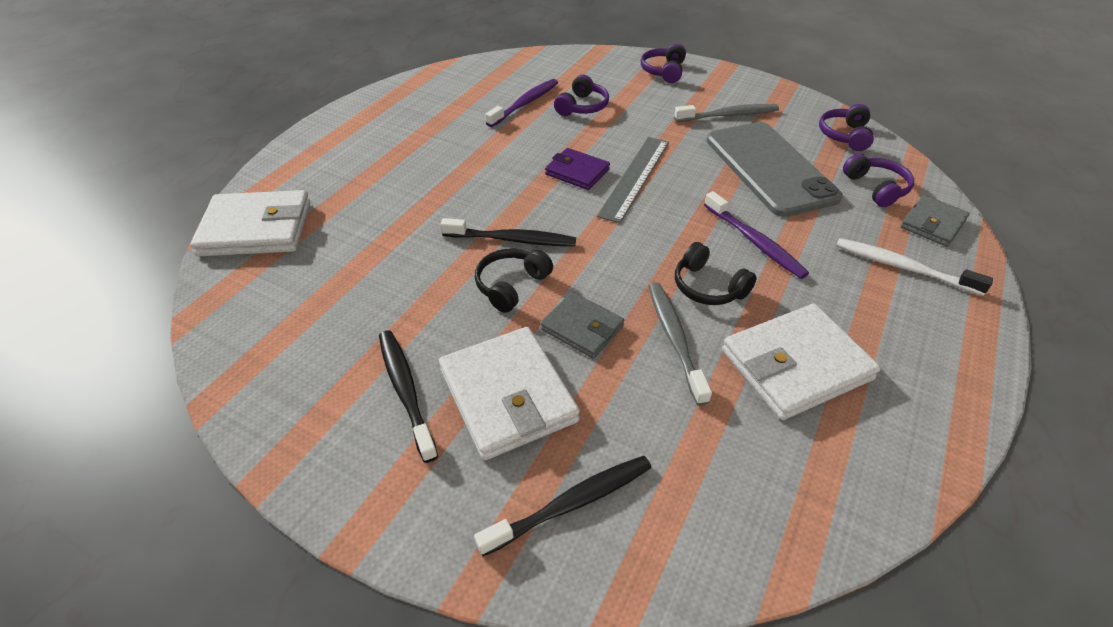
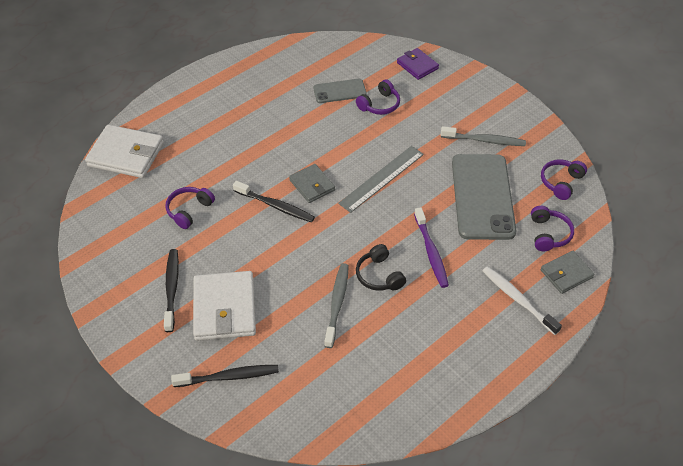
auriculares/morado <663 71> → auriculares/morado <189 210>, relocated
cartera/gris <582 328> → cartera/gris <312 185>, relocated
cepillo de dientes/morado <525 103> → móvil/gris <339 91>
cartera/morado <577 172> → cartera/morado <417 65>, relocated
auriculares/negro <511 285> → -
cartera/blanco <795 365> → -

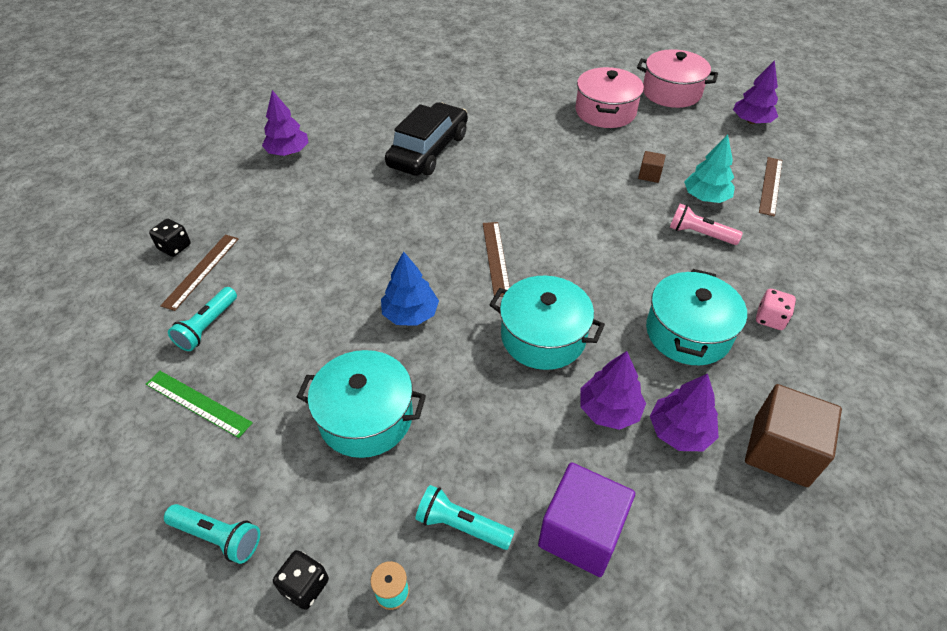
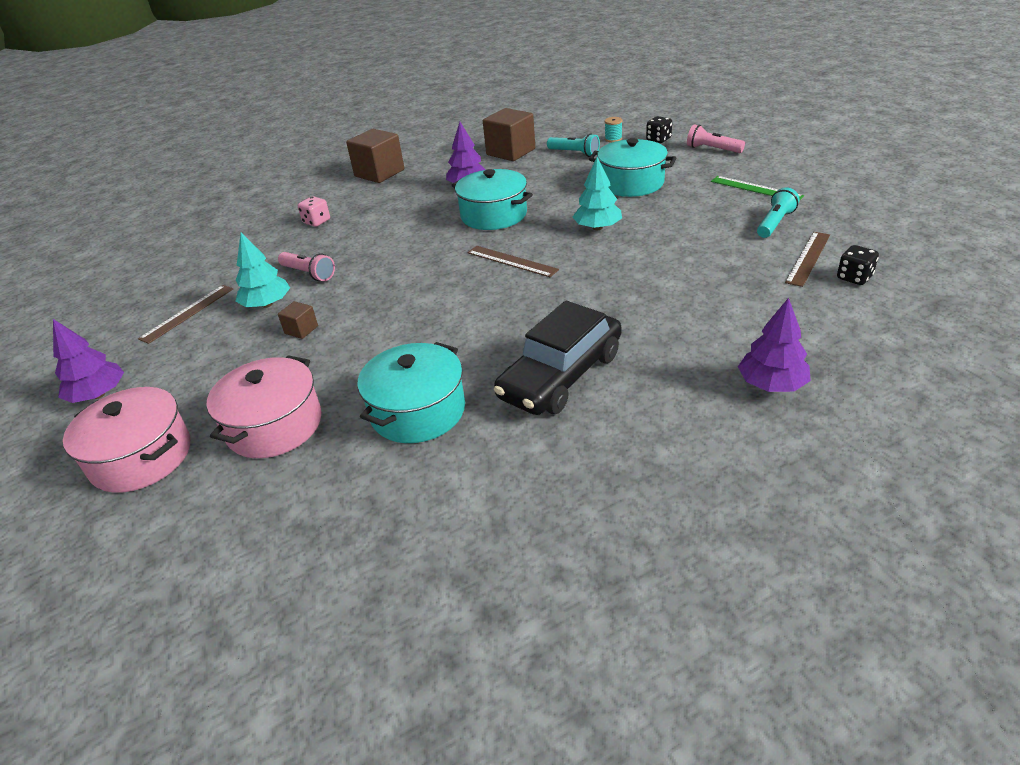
olla/turquesa <688 333> → olla/turquesa <418 411>, relocated
regla/marrón <496 258> → regla/marrón <511 261>, 60 degrees counterclockwise
cubo/morado <581 533> → cubo/marrón <510 152>
árbol/azul <410 314> → árbol/turquesa <597 228>
lámpara de mano/turquesa <217 537> → lámpara de mano/rosa <712 149>
árbol/morado <680 431> → -

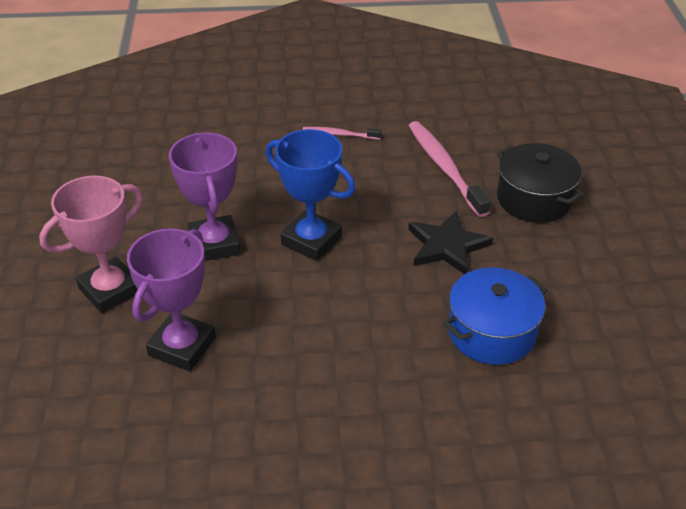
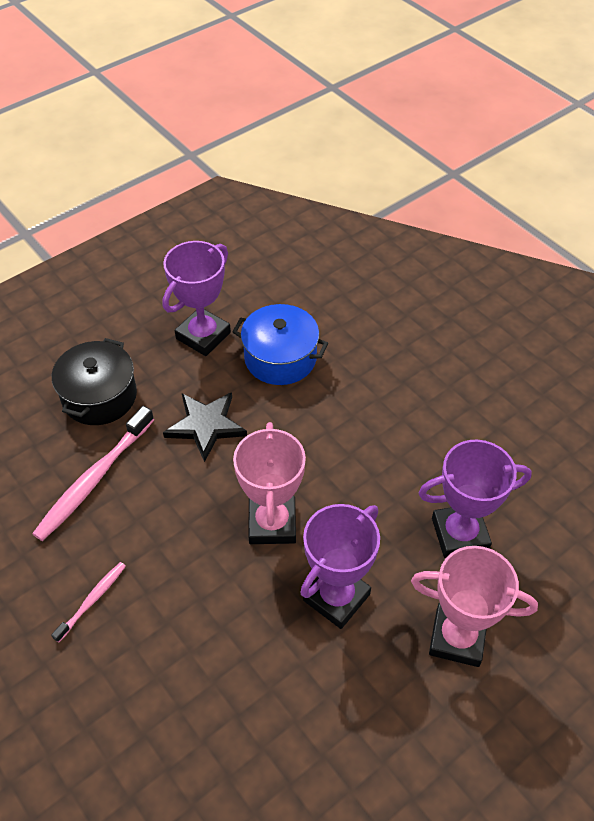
cepillo de dientes/rosa <339 134> → cepillo de dientes/rosa <92 600>, 120 degrees counterclockwise
- → trofeo/morado <203 335>
trofeo/azul <311 240> → trofeo/rosa <272 523>

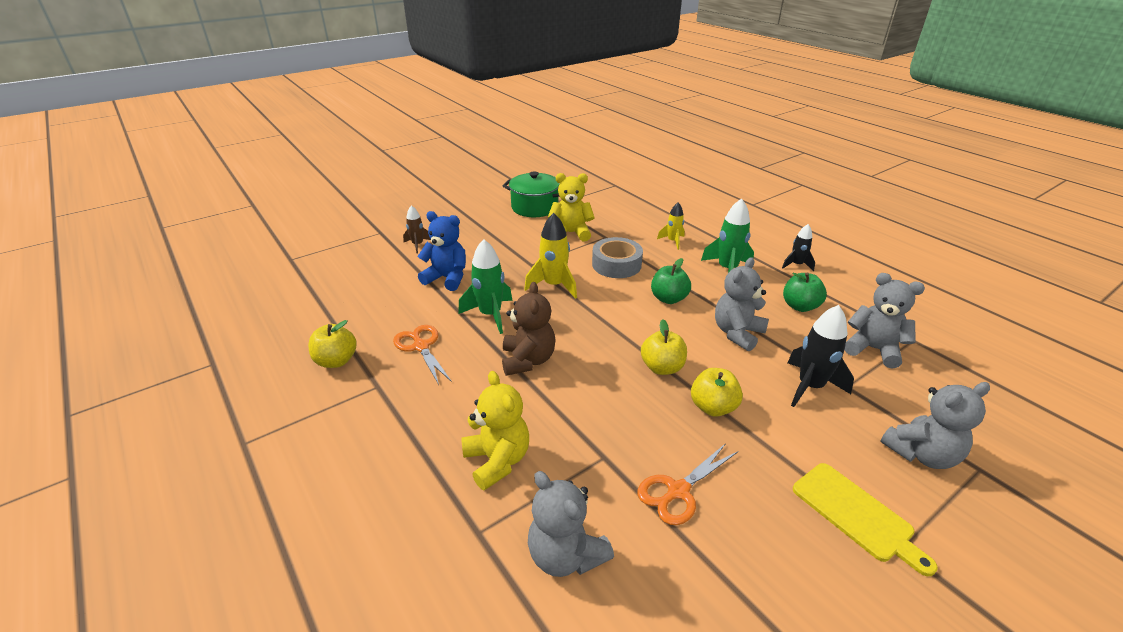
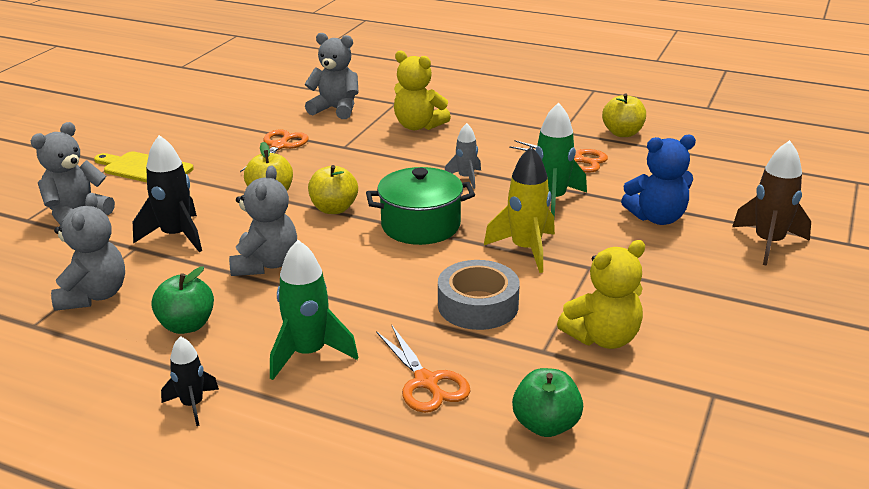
osito/gris <873 349> → osito/gris <94 296>, 90 degrees counterclockwise
olla/verde <534 207> → olla/verde <420 225>, relocated
cohete/amarillo <673 241> → tijeras/naranja <426 382>
osito/marrón <528 360> → cohete/gris <466 178>
manzana/verde <668 299> → manzana/verde <546 425>, relocated
cohete/marrón <418 245> → cohete/marrón <768 243>, x1.66

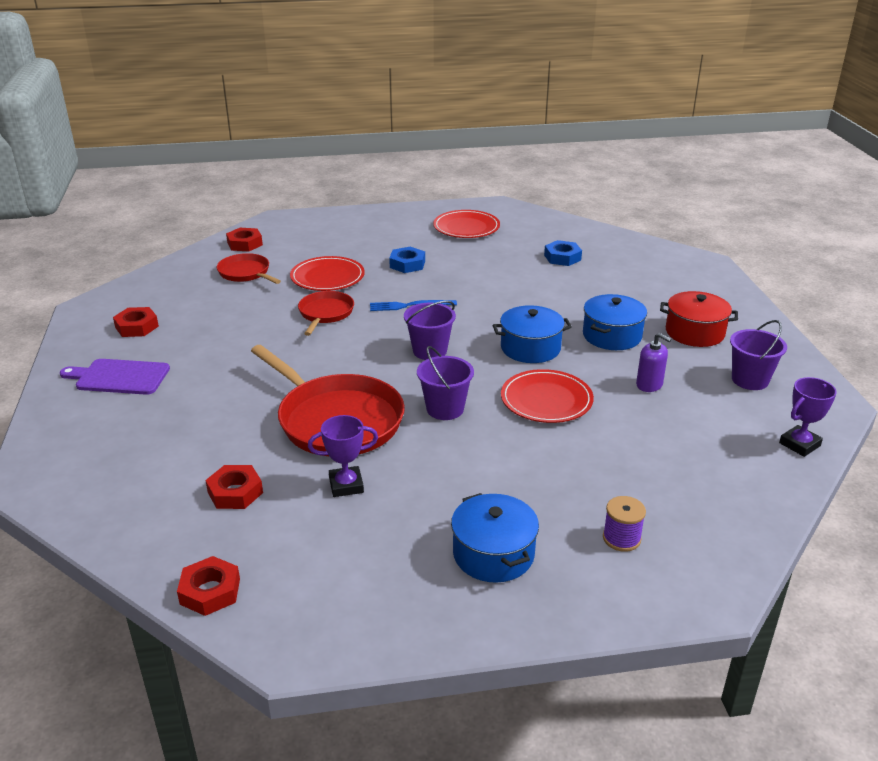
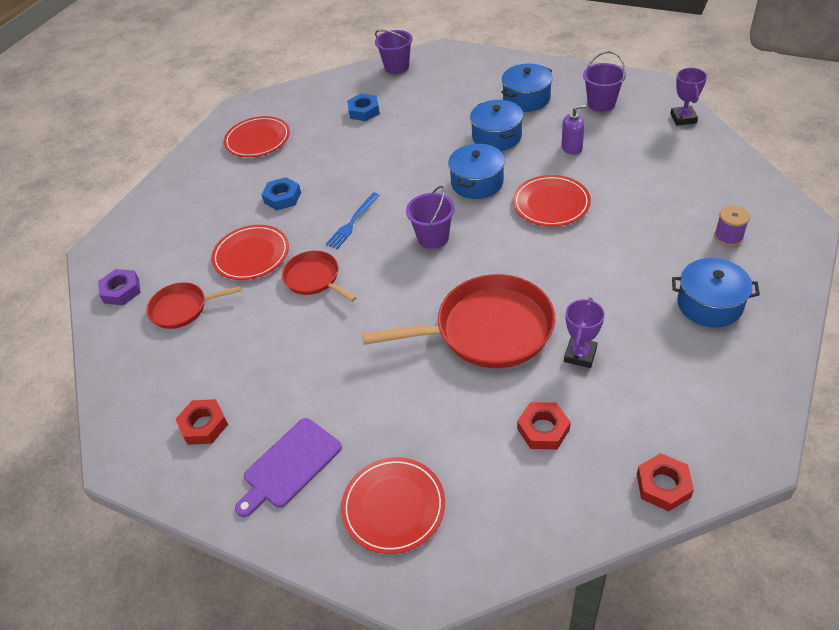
tuerca/rojo <245 244> → tuerca/morado <121 291>
- → plato/rojo <393 506>
balde/morado <445 409> → balde/morado <397 67>, relocated
olla/rojo <694 332> → olla/azul <526 99>

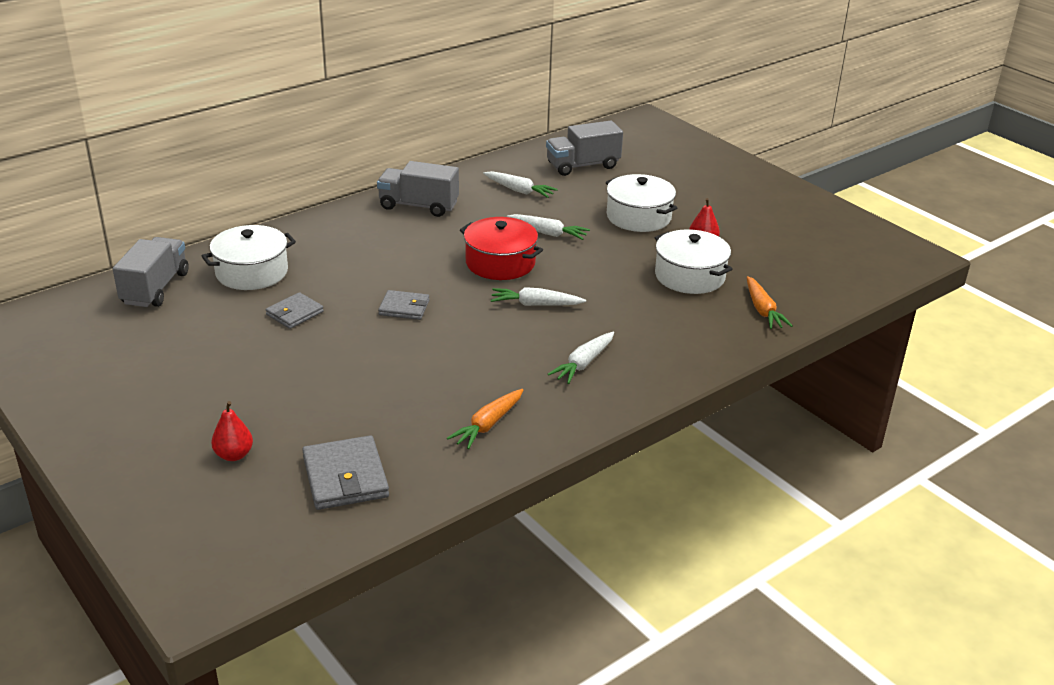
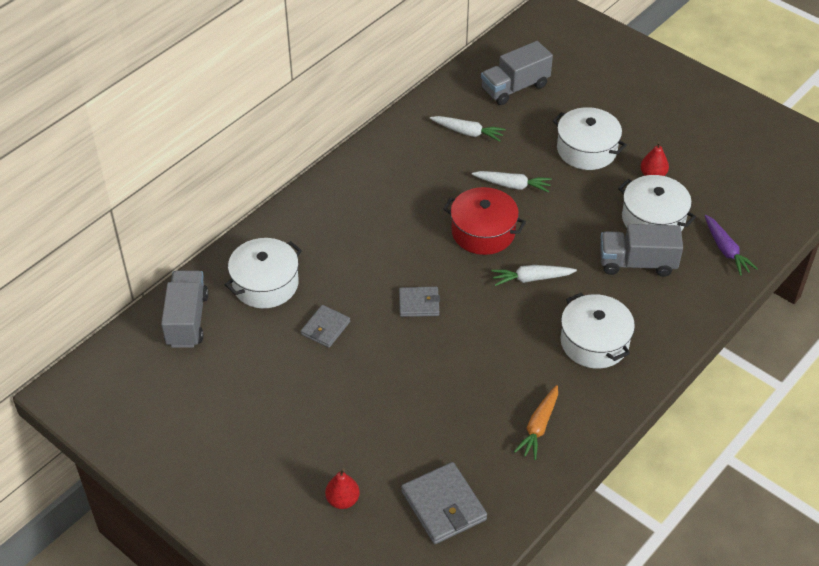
zanahoria/blanco <583 364> → olla/blanco <594 342>
camión/gris <418 206> → camión/gris <637 263>, relocated
zanahoria/naranja <762 310> → zanahoria/morado <726 250>

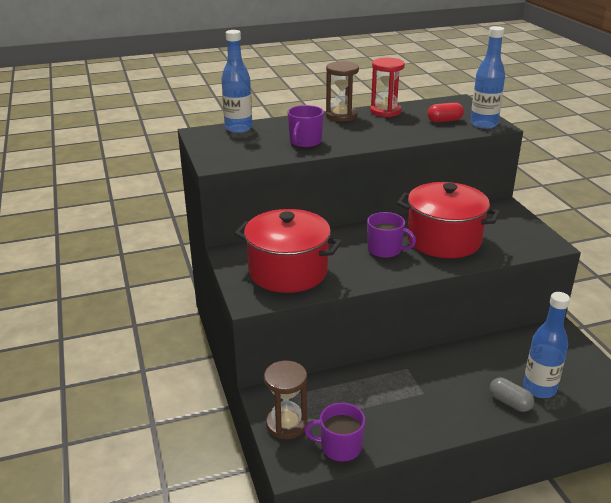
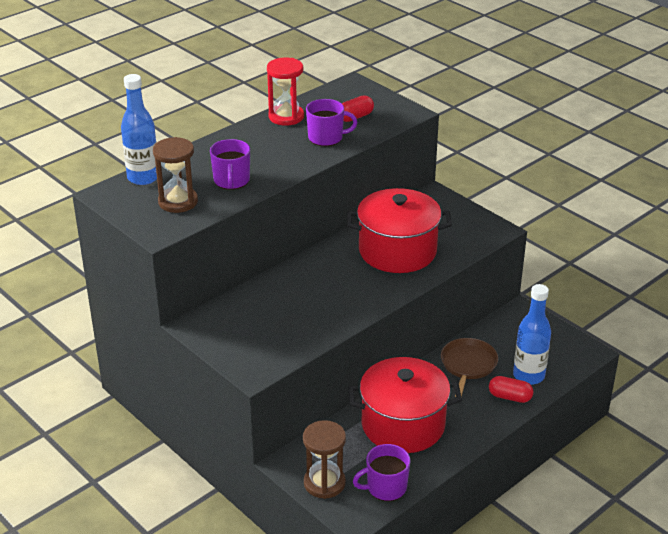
reloj de arena/marrón <341 116> → reloj de arena/marrón <178 202>, relocated
taza/morado <385 250> → taza/morado <326 138>, relocated
olla/rojo <288 271> → olla/rojo <403 425>, relocated
- → sartén/marrón <468 365>
cápsula/gris <509 402> → cápsula/rojo <510 397>
botella/azul <483 124> → -

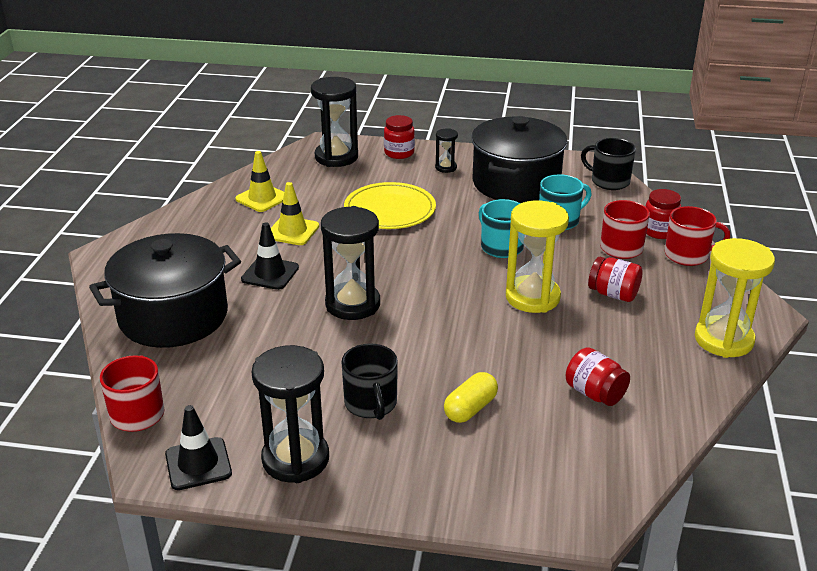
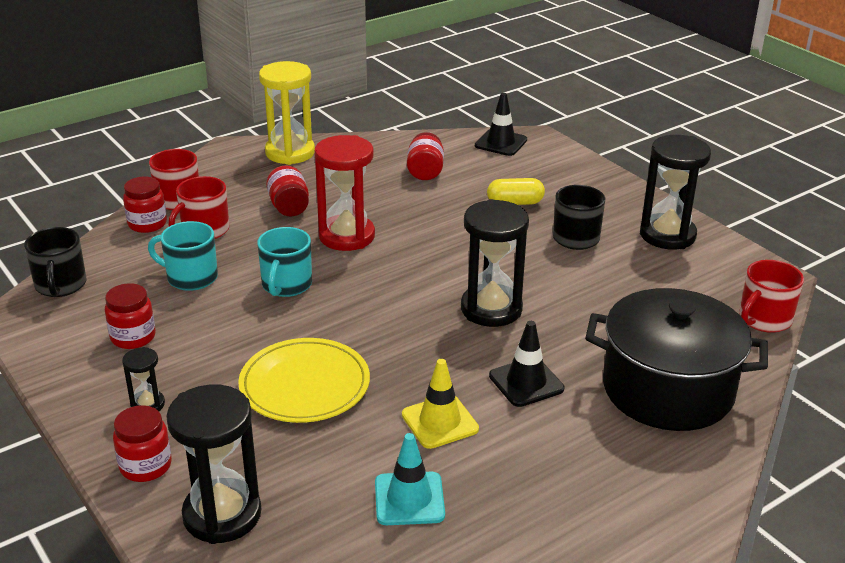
olla/negro <516 183> → tarro/rojo <133 337>
reloj de arena/amarillo <532 297> → reloj de arena/rojo <347 236>
cono de tráfico/amarillo <262 198> → cono de tráfico/turquesa <409 499>
cono de tráfico/negro <198 464> → cono de tráfico/negro <501 143>, relocated

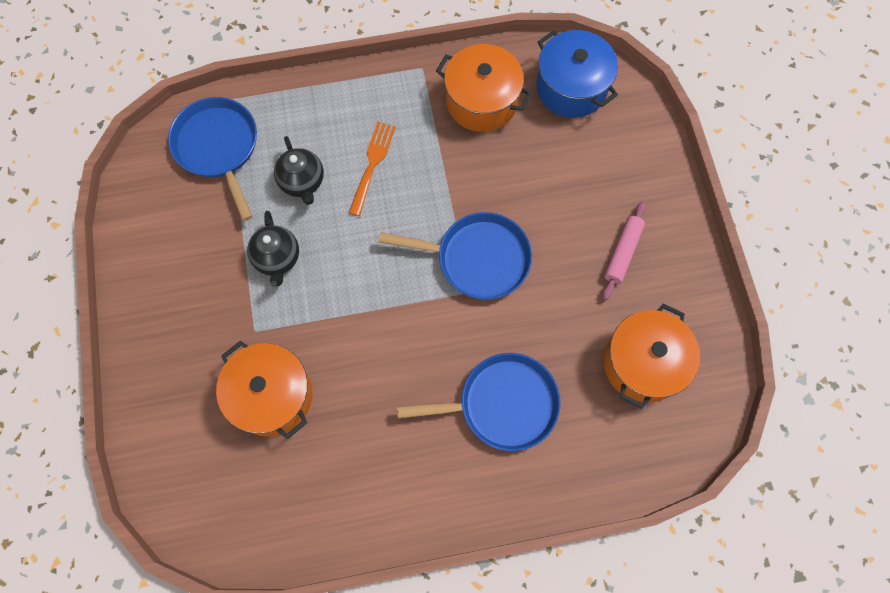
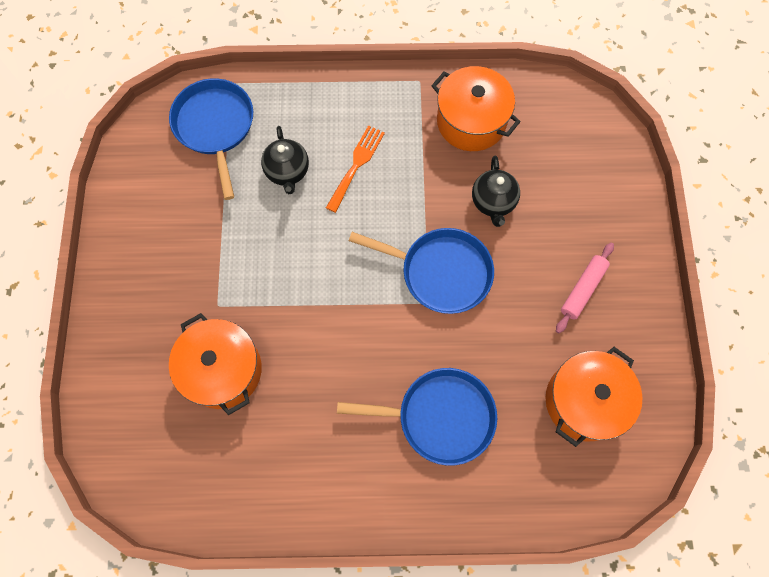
tetera/negro <277 259> → tetera/negro <493 202>, relocated
olla/azul <571 87> → -

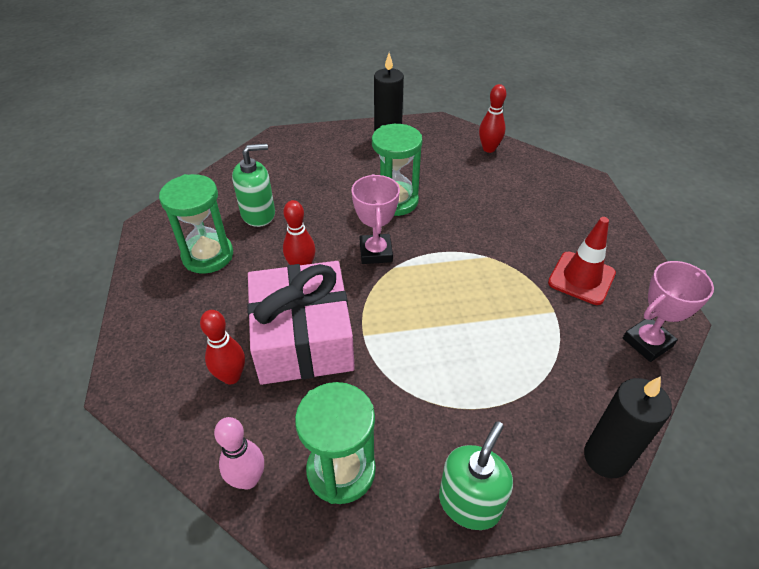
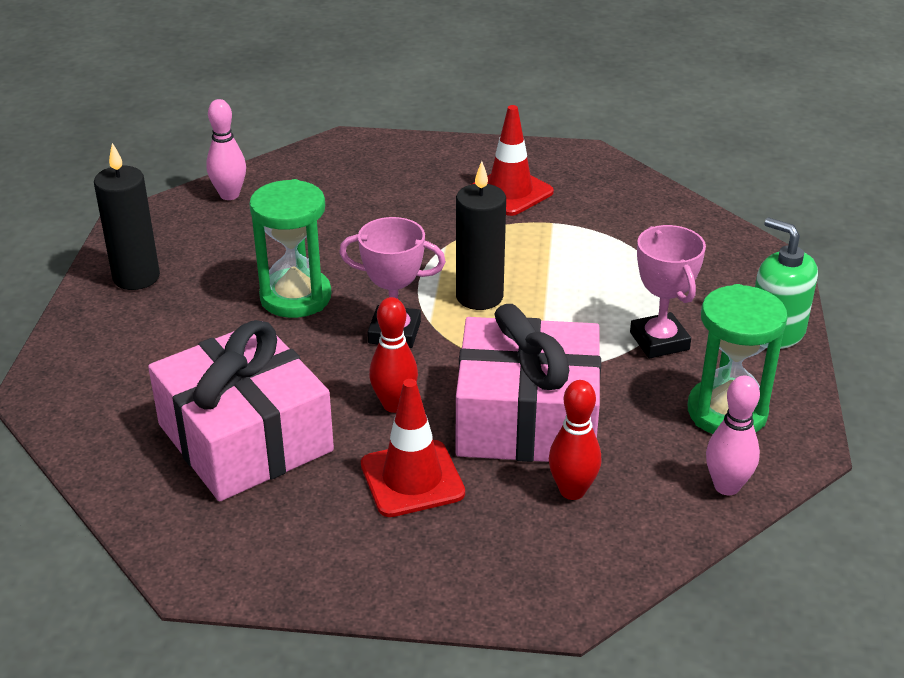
dispensador de jabón/verde <258 214> → regalo/rosa <245 437>
bolo/rojo <489 149> → bolo/rosa <229 195>
- → cono de tráfico/rojo <412 479>
vela/negro <606 457> → vela/negro <479 297>, relocated
trofeo/rosa <647 342> → trofeo/rosa <659 341>, relocated
reloj de arena/verde <208 256> → -

